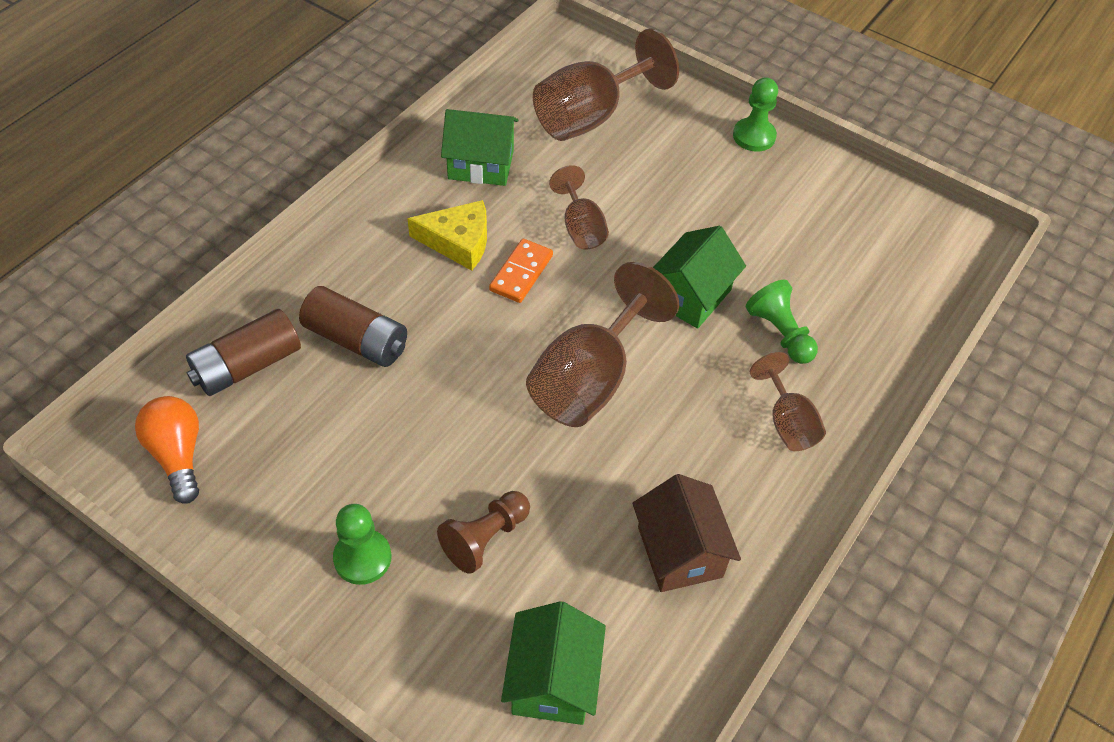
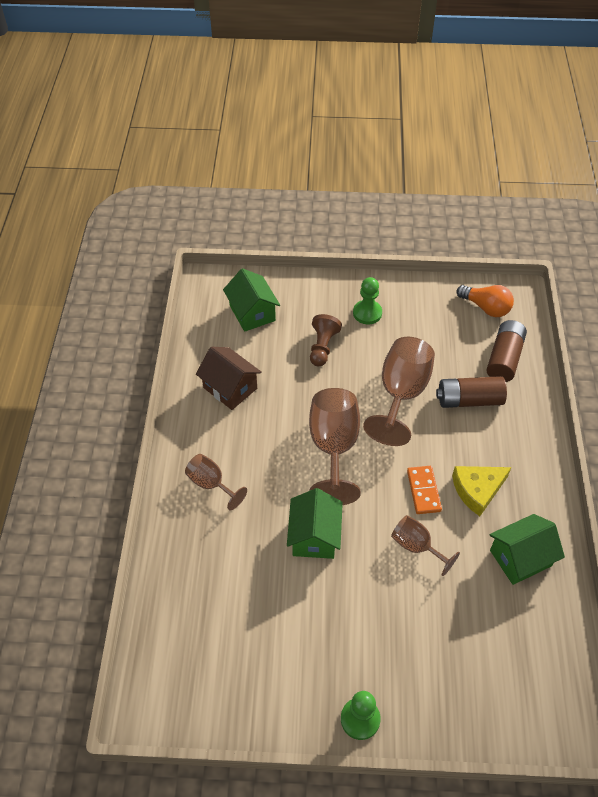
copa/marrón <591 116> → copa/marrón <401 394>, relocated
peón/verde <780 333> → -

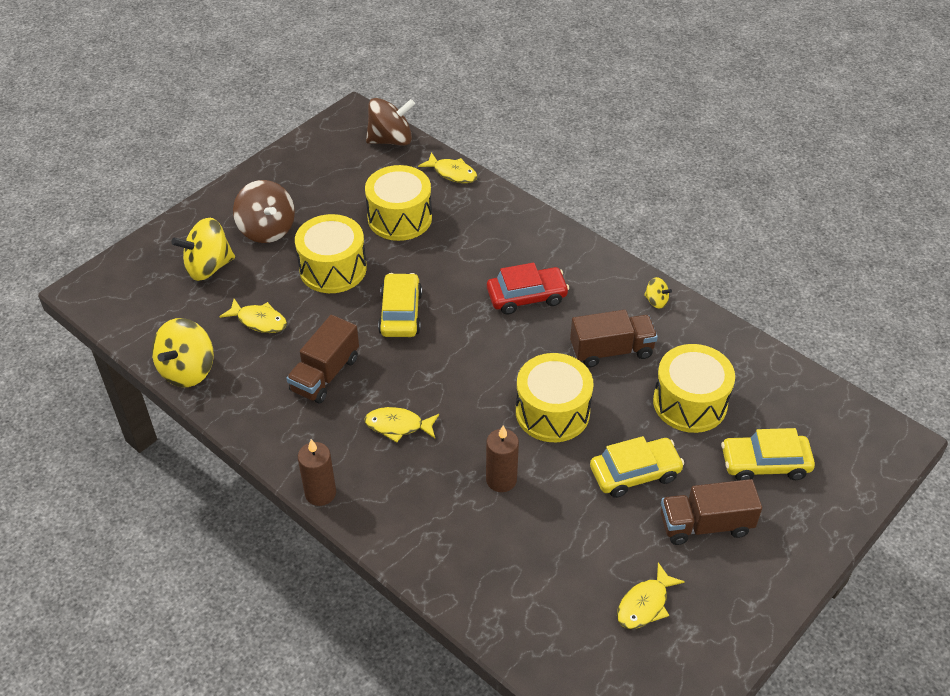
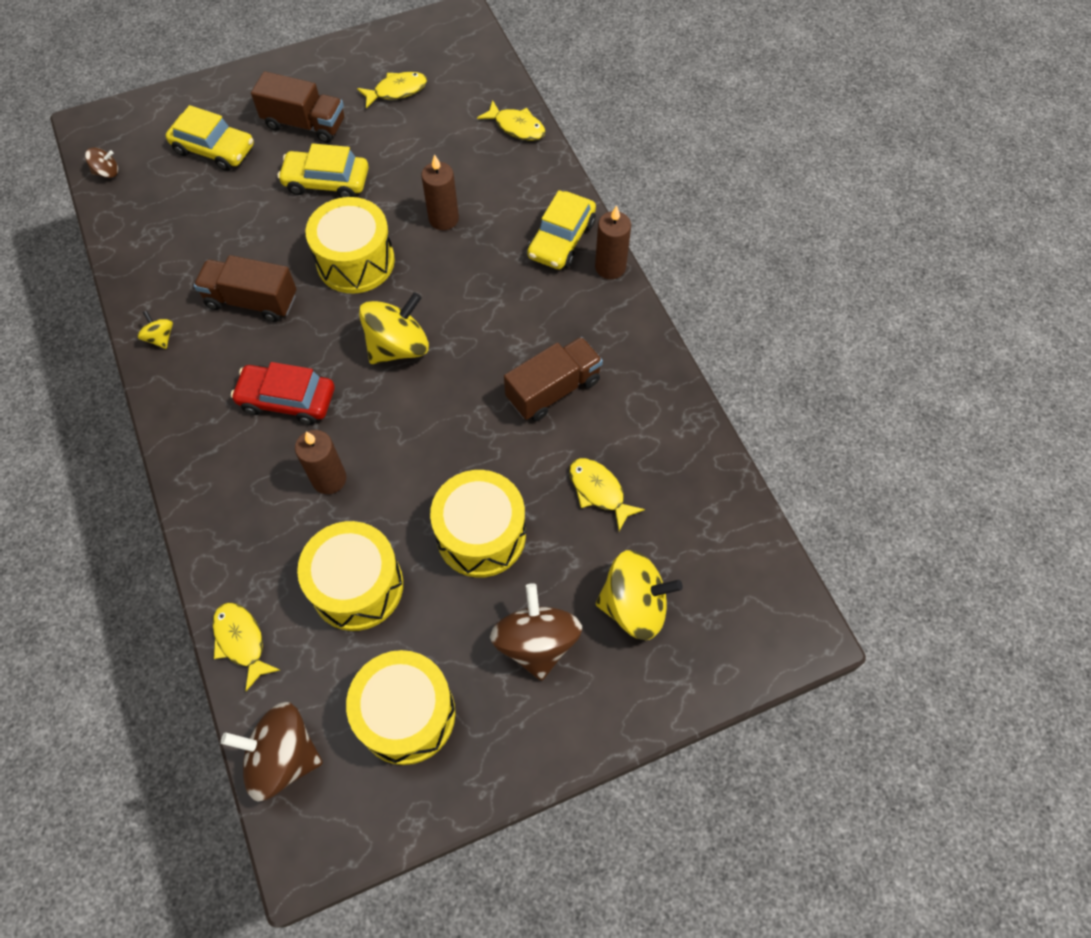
- → peonza/marrón <107 172>
- → vela/marrón <329 479>
tambor/amarillo <690 403> → tambor/amarillo <406 714>, relocated
peonza/amarillo <187 370> → peonza/amarillo <398 346>, relocated
pez/amarillo <398 426> → pez/amarillo <517 127>, relocated
coche/amarillo <400 313> → coche/amarillo <561 239>, relocated

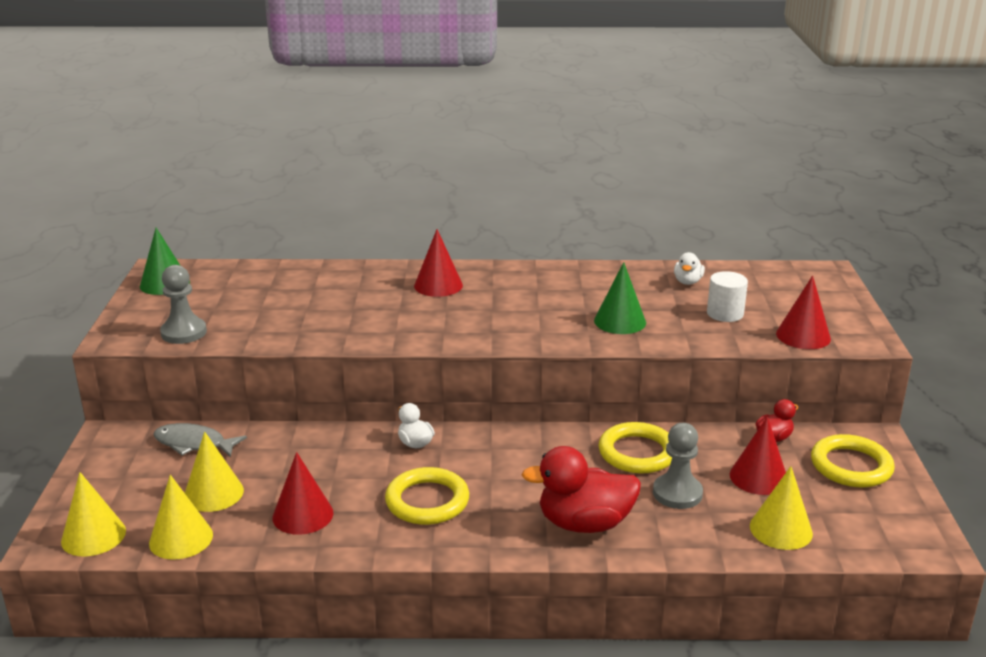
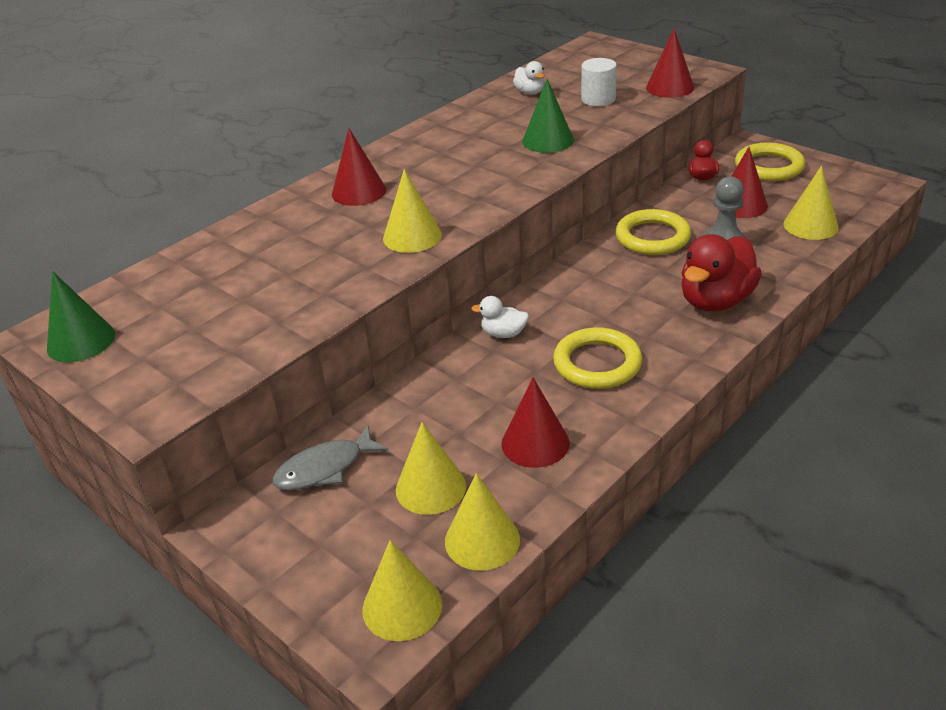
- → cono/amarillo <412 236>
peón/gris <184 333> → -

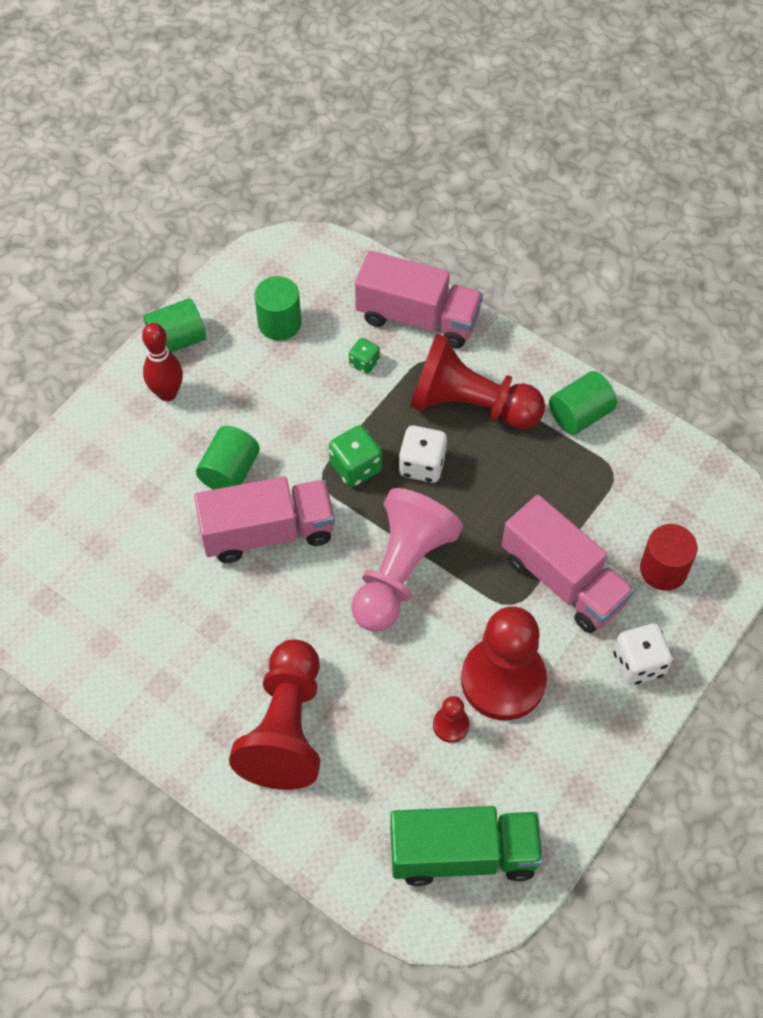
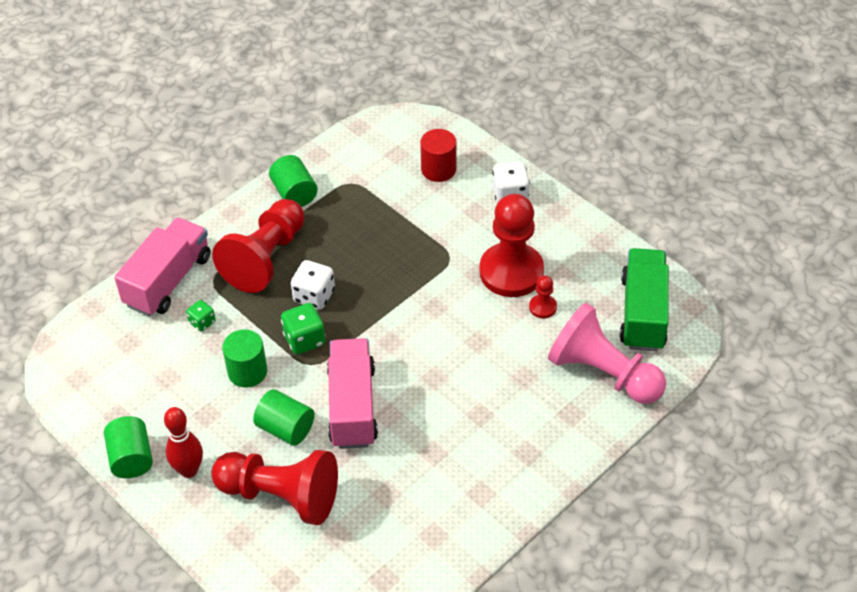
peón/rojo <286 728> → peón/rojo <281 496>, relocated
cilindro/verde <279 323> → cilindro/verde <247 372>, relocated
peón/rosa <401 572> → peón/rosa <603 373>, relocated
camión/rosa <563 580> → -

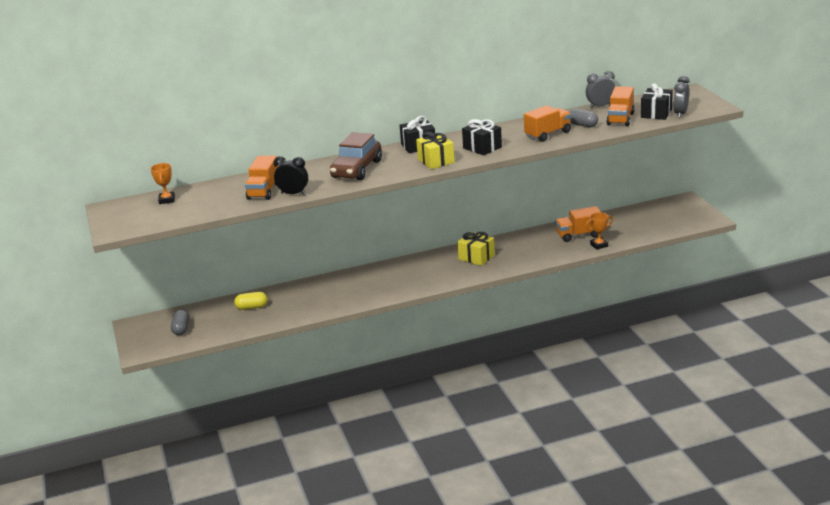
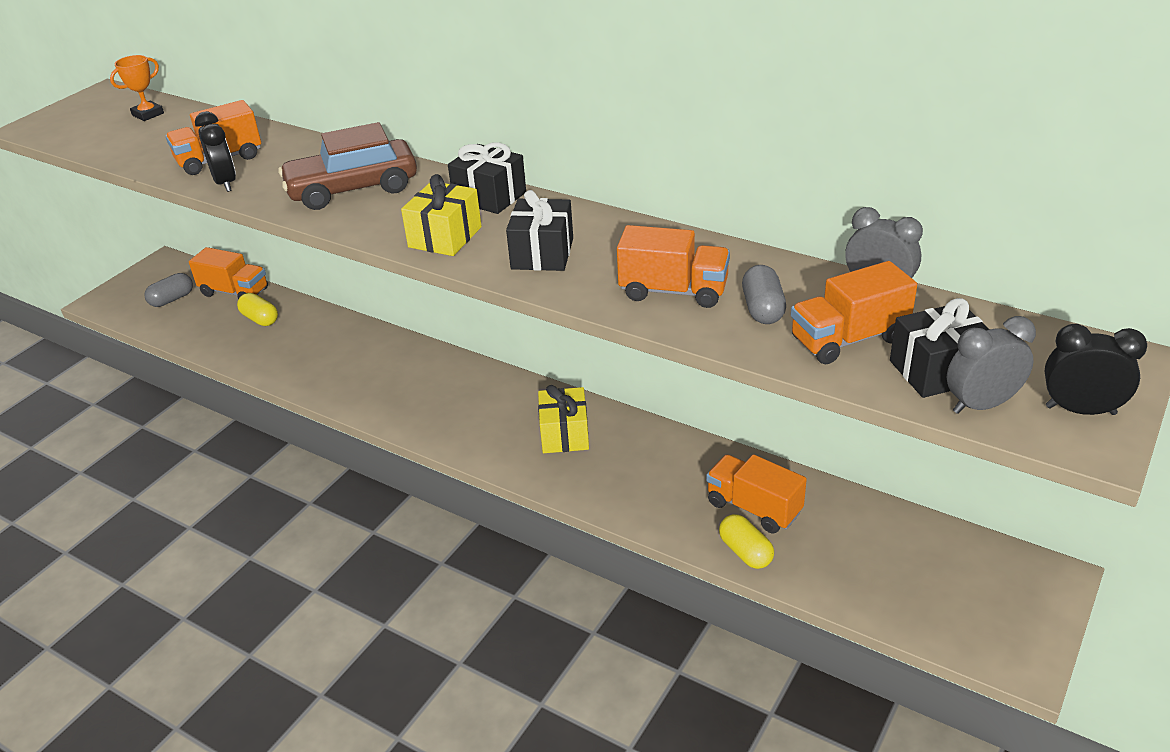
- → camión/naranja <235 292>
trofeo/naranja <599 245> → cápsula/amarillo <745 552>
- → despertador/negro <1080 410>

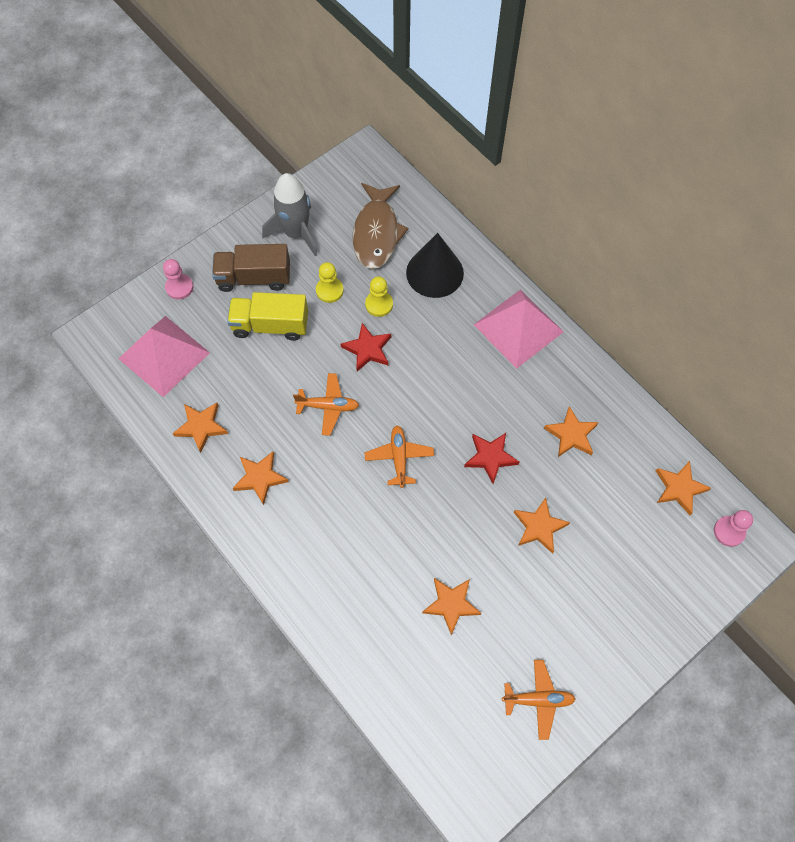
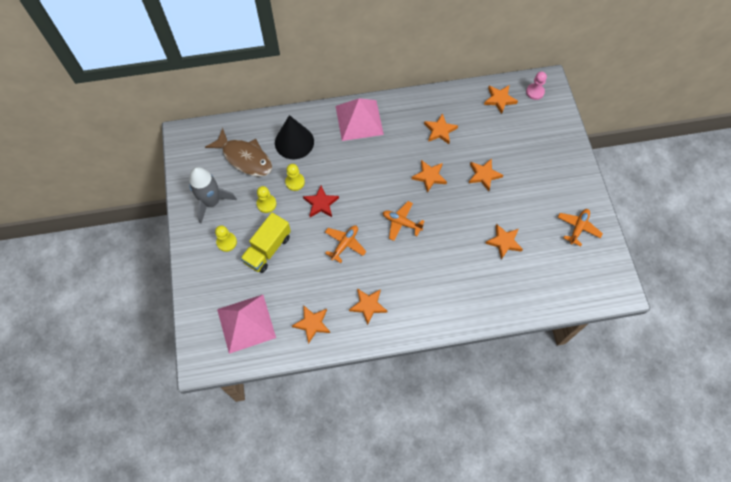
camión/marrón <254 278> → peón/amarillo <226 242>
estrella/rojo <490 457> → estrella/naranja <429 176>
peón/rosa <179 287> → -

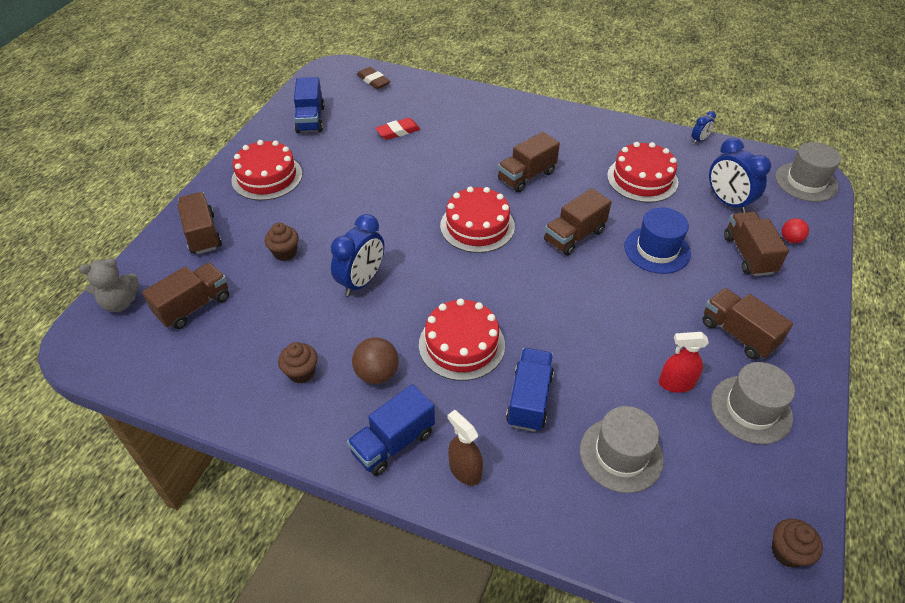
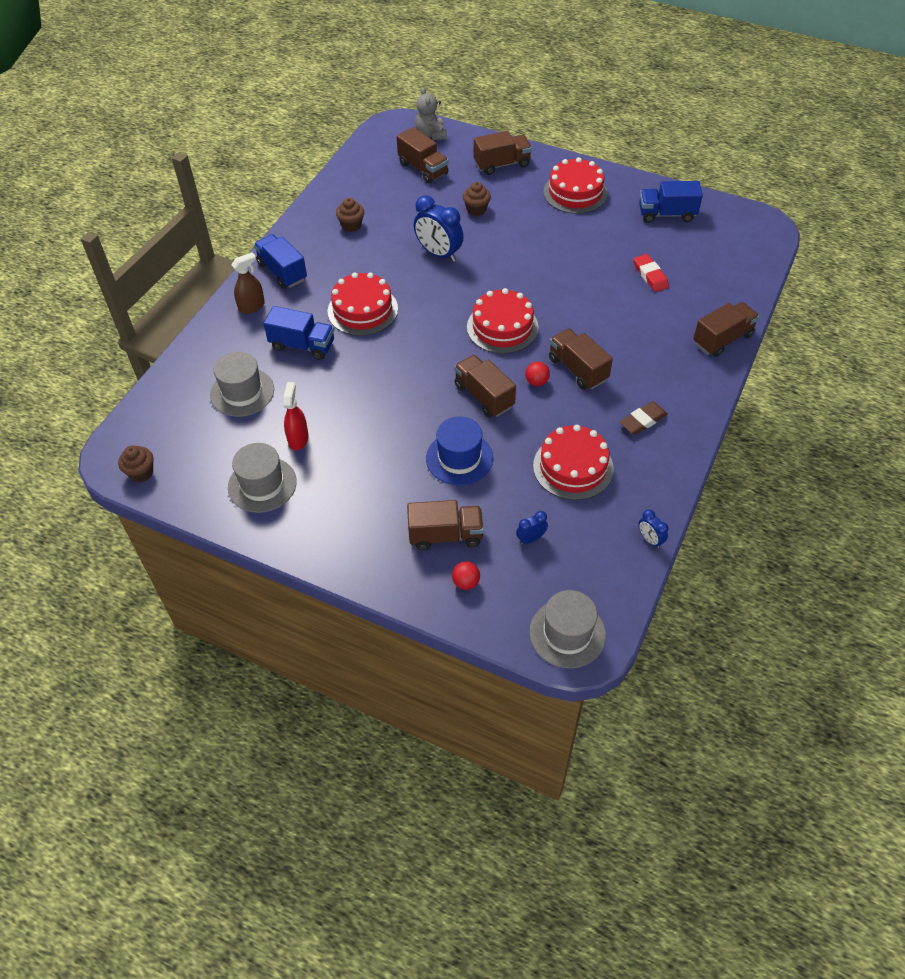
despertador/azul <727 202> → despertador/azul <531 539>, x0.50
- → pelota/rojo <536 382>
goma de borrar/marrón <373 81> → goma de borrar/marrón <643 421>, relocated
camión/marrón <738 334> → camión/marrón <722 339>, relocated
pelota/marrón <377 373> → -

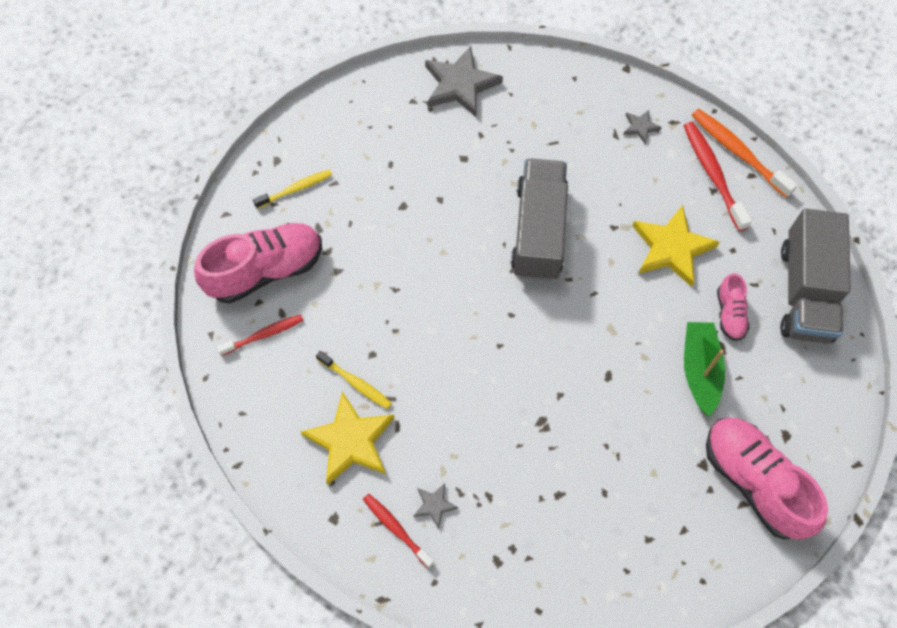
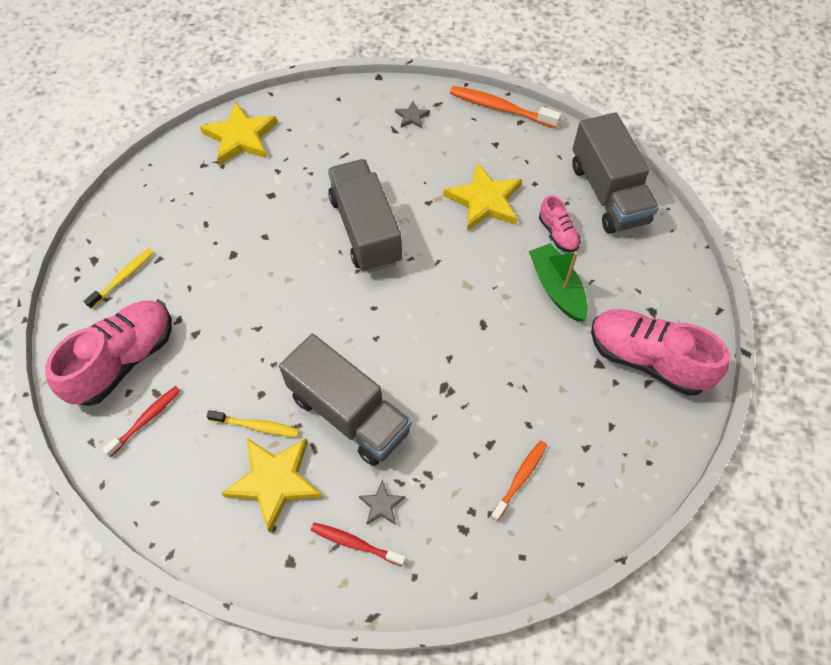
estrella/gris <460 85> → estrella/amarillo <240 137>
- → camión/gris <349 414>
- → cepillo de dientes/naranja <520 479>
cepillo de dientes/rojo <713 175> → -

